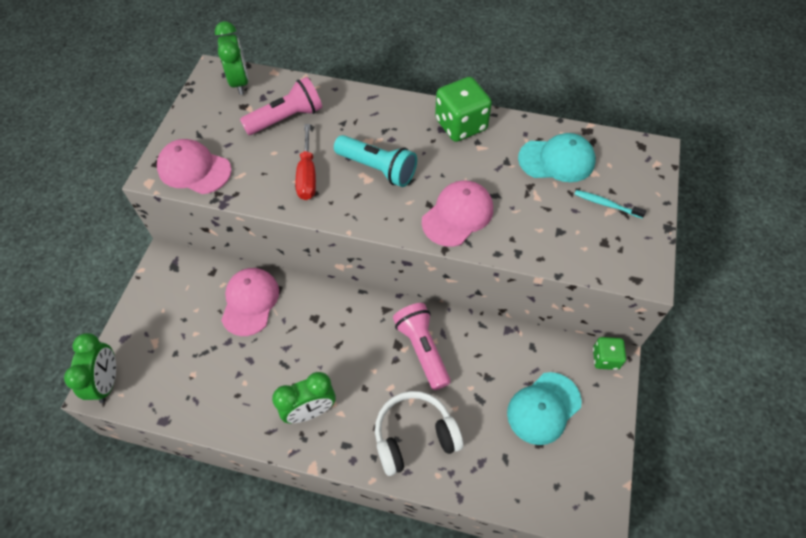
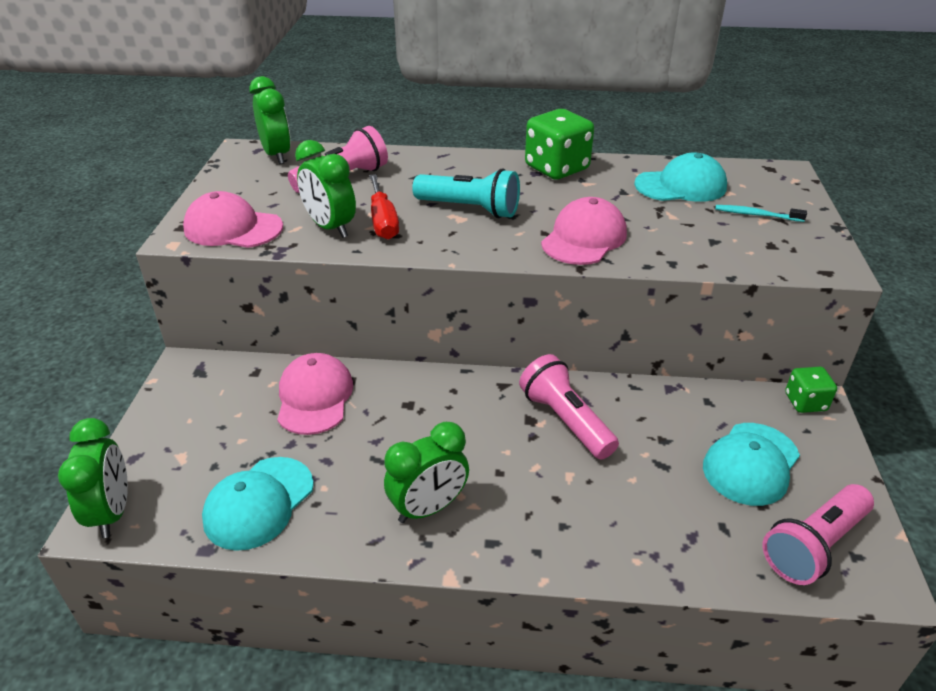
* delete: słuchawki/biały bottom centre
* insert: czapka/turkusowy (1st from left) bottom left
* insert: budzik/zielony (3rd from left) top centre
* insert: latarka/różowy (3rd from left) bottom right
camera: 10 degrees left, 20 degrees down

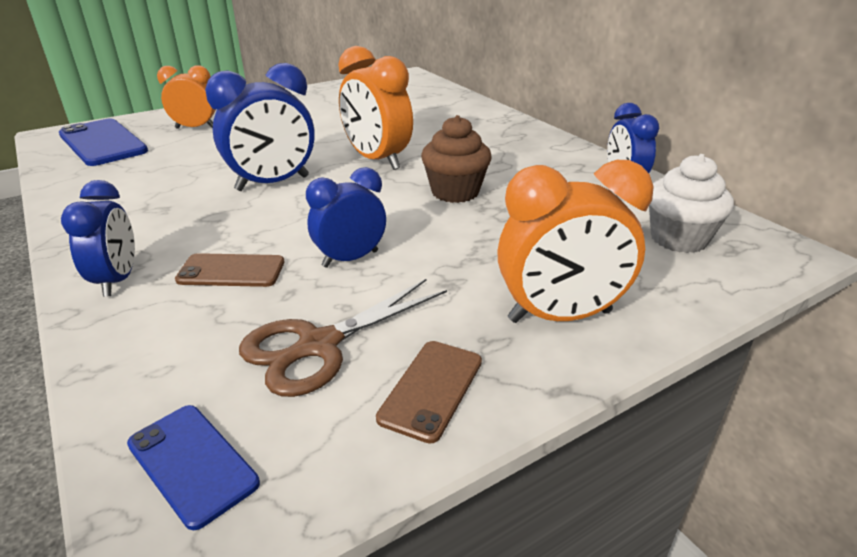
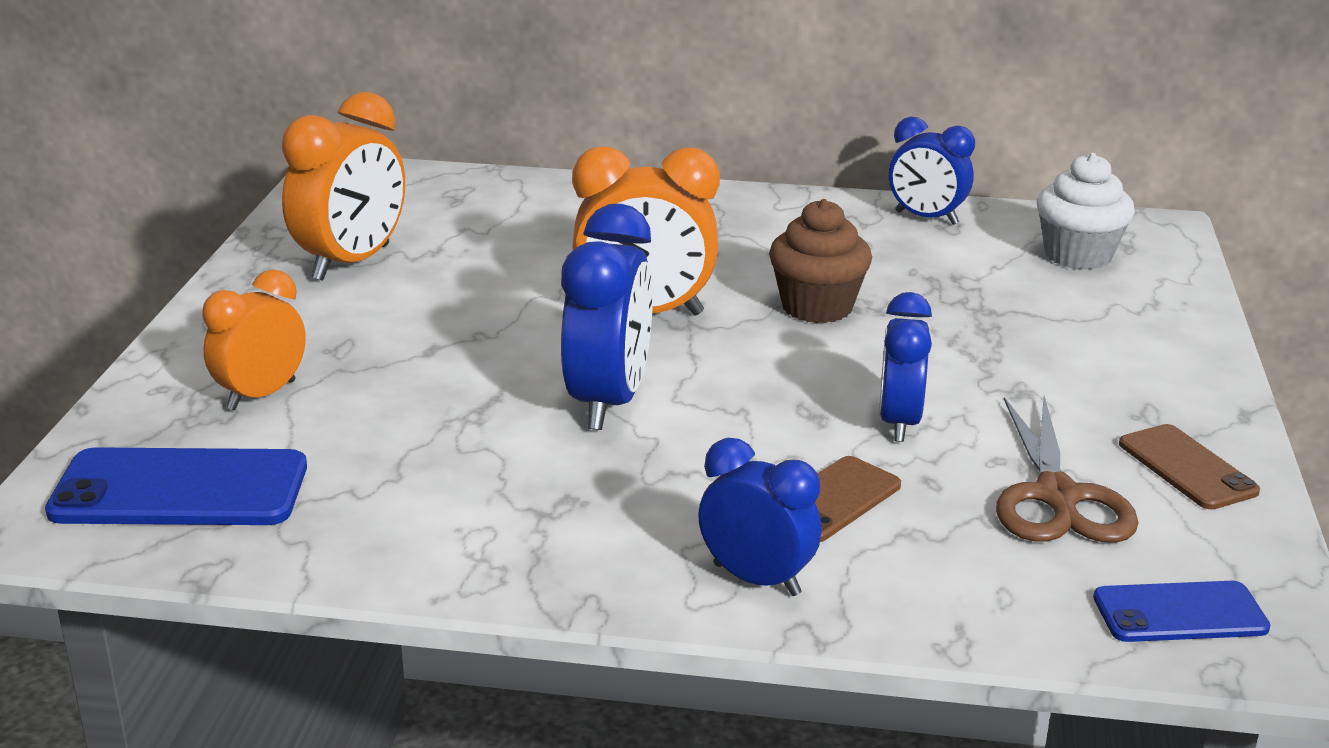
* move: budzik/pomarańczowy (3rd from left in the first image) middle right to budzik/pomarańczowy (2nd from left) top left
camera: 50 degrees left, 5 degrees down

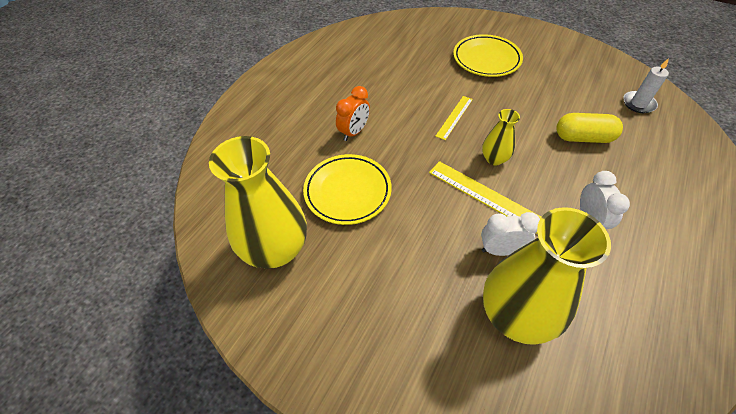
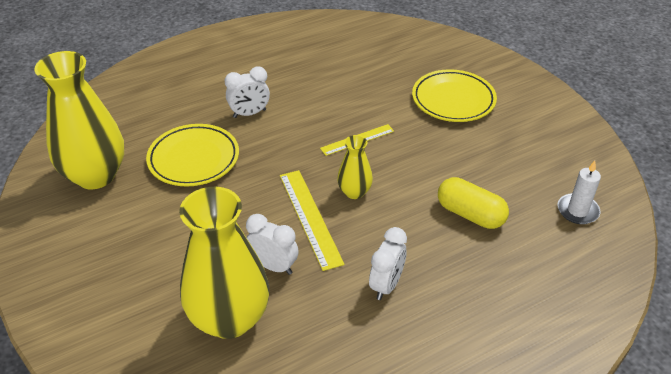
* recolor: budzik/pomarańczowy top centre to budzik/biały (1st from left) top centre
camera: 30 degrees right, 10 degrees down

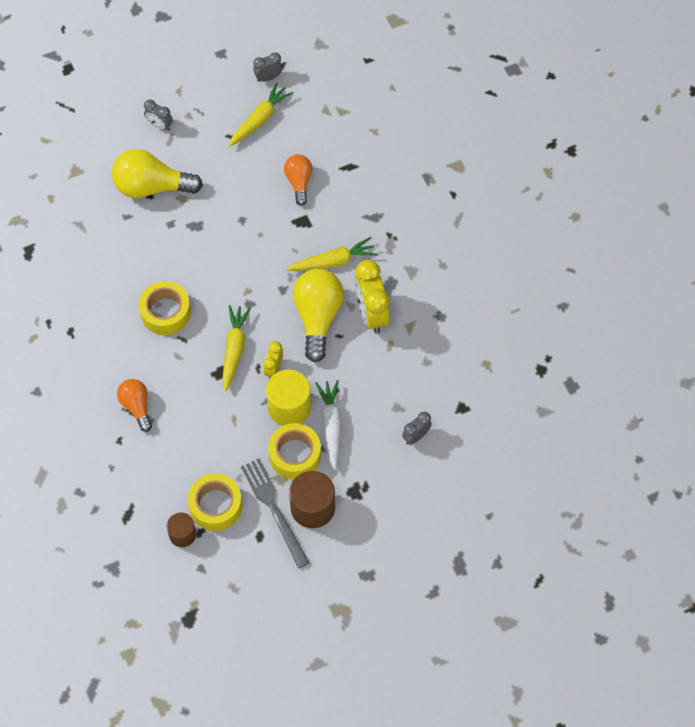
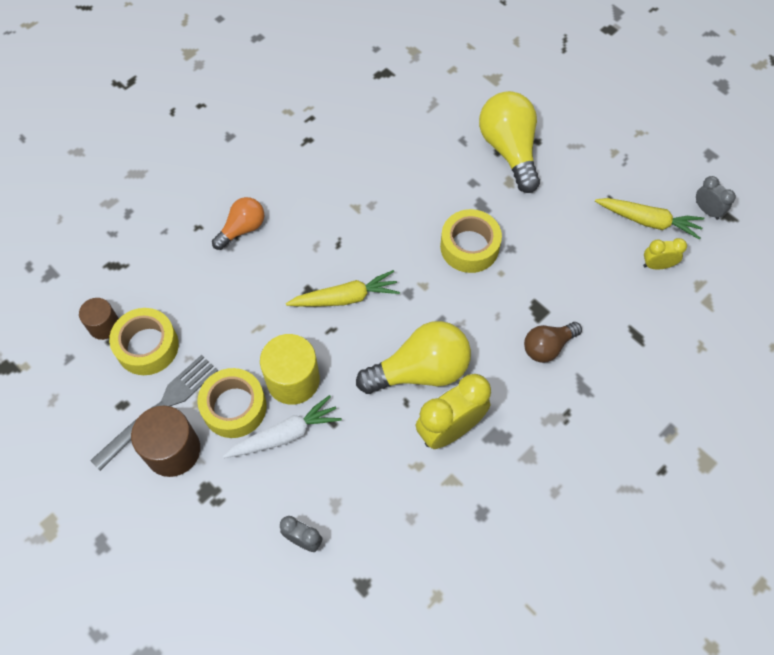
* move: taśma klejąca/żółty (1st from left in the first image) middle left to taśma klejąca/żółty (3rd from left) centre
* delete: budzik/szary (1st from left) top left
* move: budzik/żółty (1st from left in the first image) centre to budzik/żółty (2nd from left) middle right
* delete: żarówka/pomarańczowy (2nd from left) top centre
* delete: marchewka/żółty (3rd from left) centre
* insert: żarówka/brązowy middle right
camera: 70 degrees right, 0 degrees up

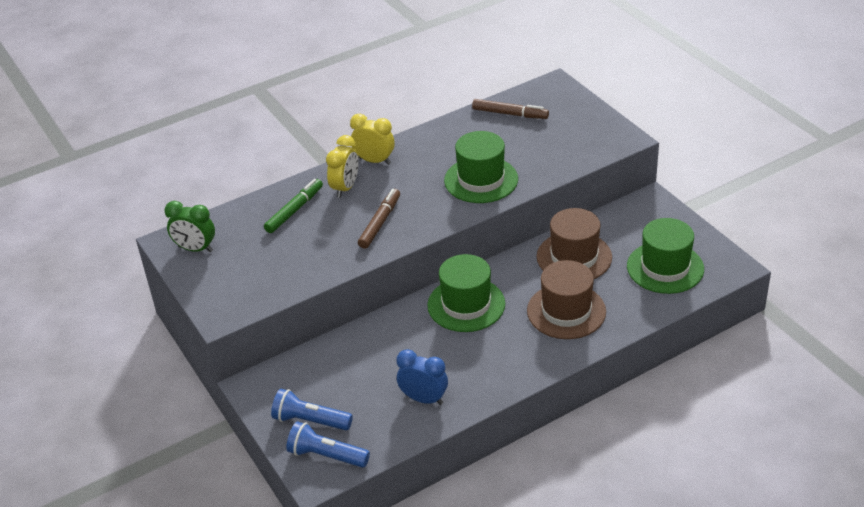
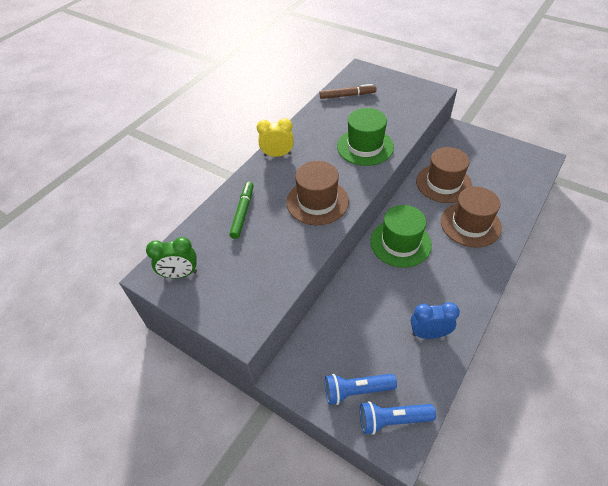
* delete: budzik/żółty (1st from left) top centre
* replace: flamaster/brązowy (1st from left) centre to kapelusz/brązowy (1st from left) centre
* delete: kapelusz/zielony (3rd from left) middle right
camera: 25 degrees left, 10 degrees up

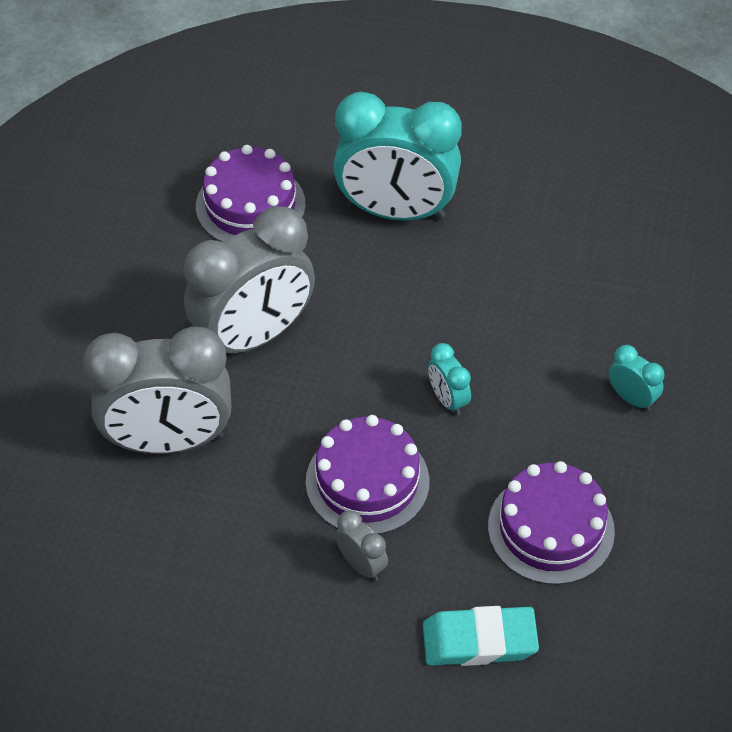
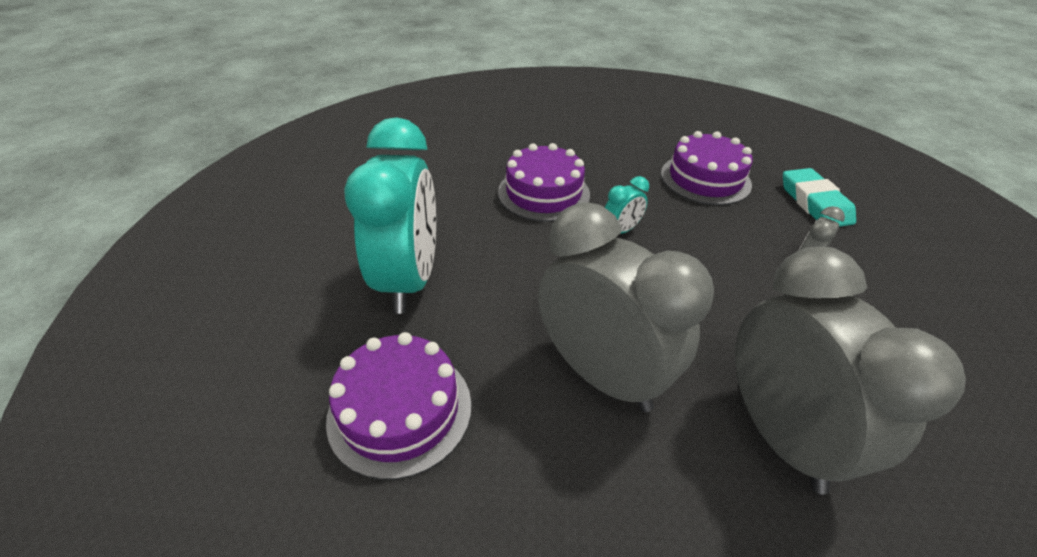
* move: tort/fioletowy (2nd from left) centre to top centre
* delete: budzik/turkusowy (3rd from left) middle right
camera: 100 degrees left, 10 degrees down

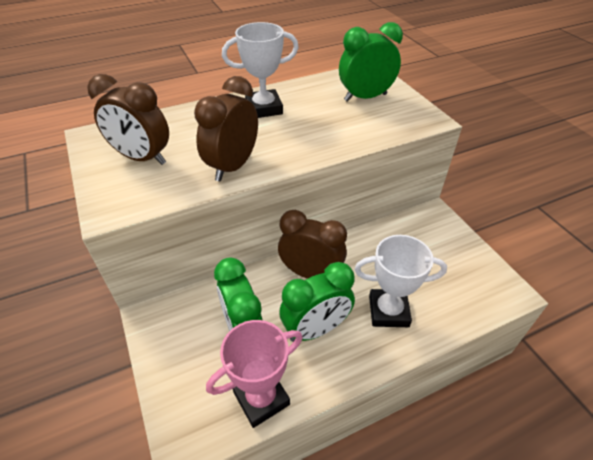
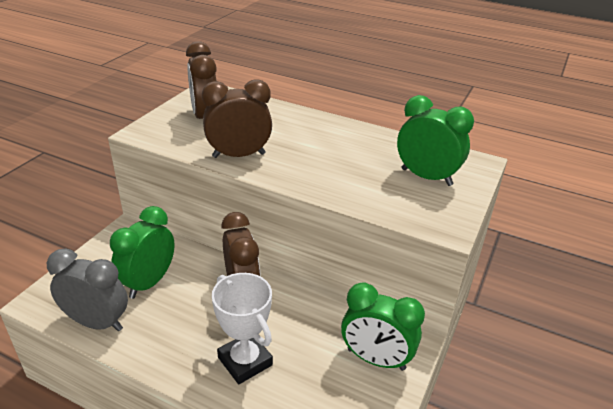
* replace: puchar/różowy bottom centre to budzik/szary bottom left
* delete: puchar/biały (1st from left) top centre
* move: budzik/zielony (2nd from left) centre to bottom centre
camera: 50 degrees right, 10 degrees down

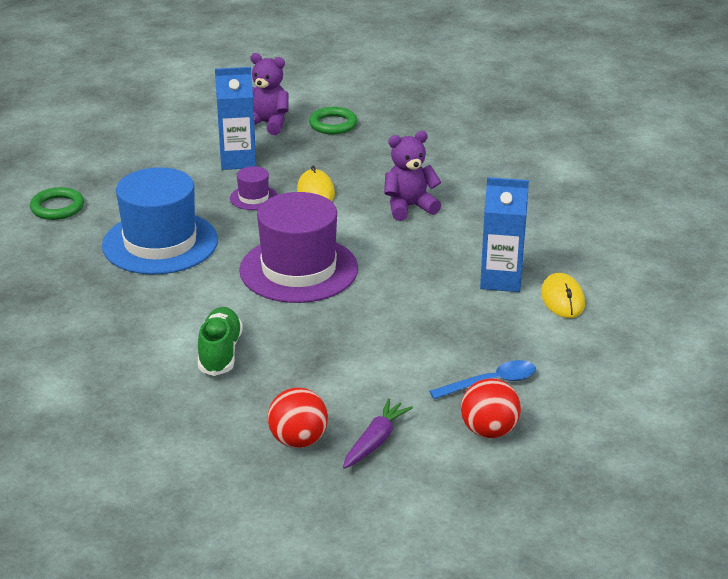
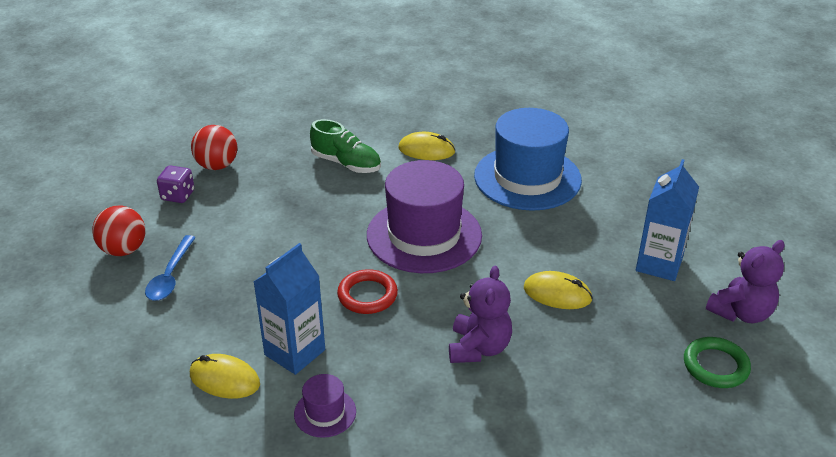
* delete: pierścień/zielony (1st from left) middle left
* move: kapelusz/fioletowy (1st from left) top centre to bottom centre
* replace: marchewka/fioletowy bottom centre to kostka do gry/fioletowy middle left
* insert: pierścień/czerwony centre
* insert: myszka/żółty (2nd from left) top centre
camera: 120 degrees right, 5 degrees up

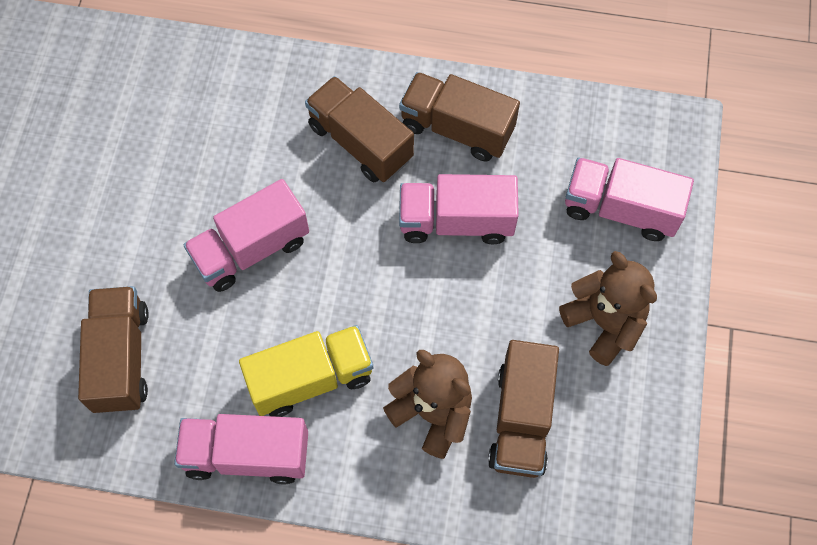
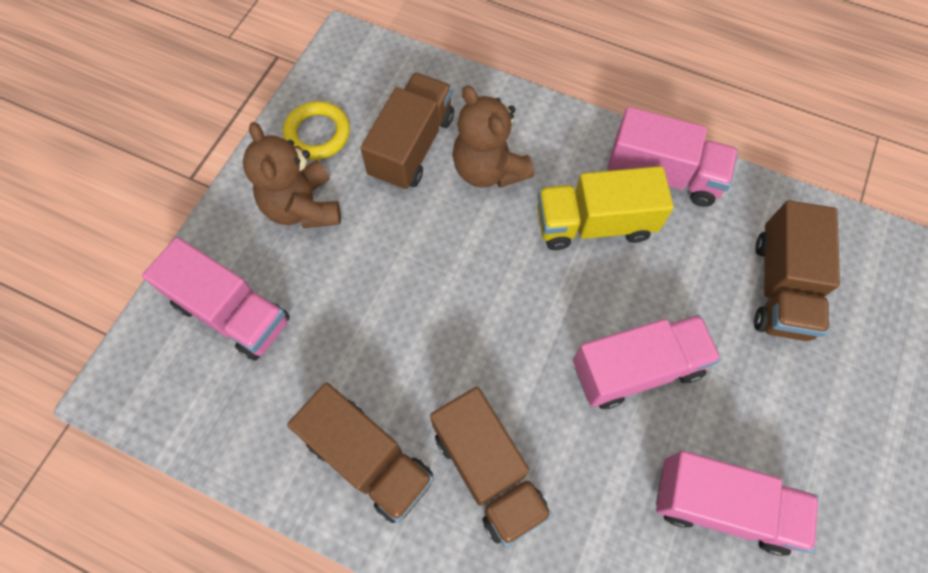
* move: ciężarówka/różowy (3rd from left in the first image) centre to ciężarówka/różowy (4th from left) bottom right
* insert: pierścień/żółty top centre
camera: 165 degrees left, 0 degrees up

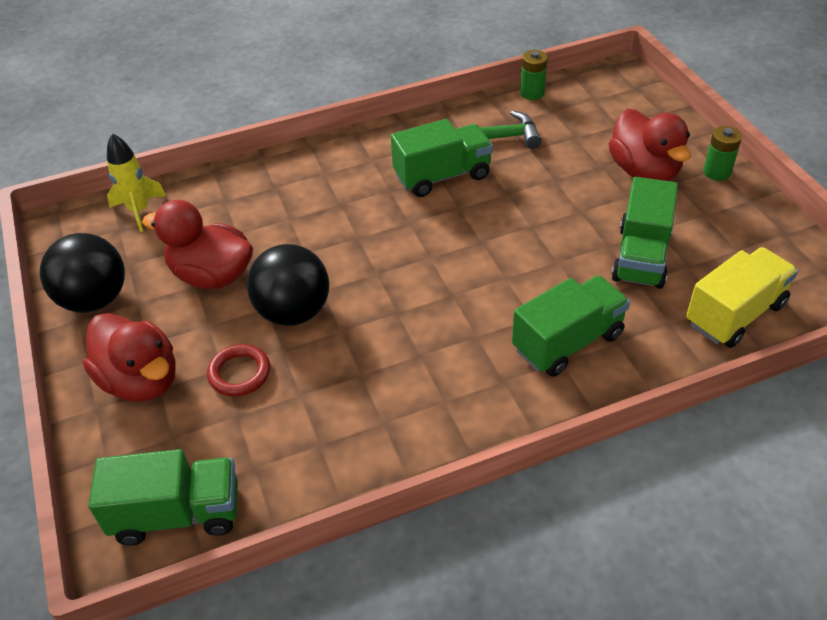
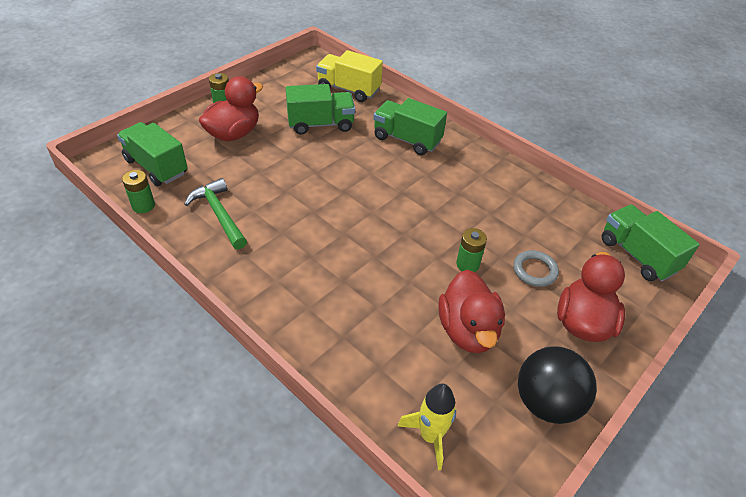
* recolor: pierścień/czerwony middle left to pierścień/szary middle right
* replace: piłka/czarny (2nd from left) centre to bateria/zielony (3rd from left) centre
* move: ciężarówka/zielony (2nd from left in the first image) top centre to ciężarówka/zielony (1st from left) top left
camera: 120 degrees left, 0 degrees up

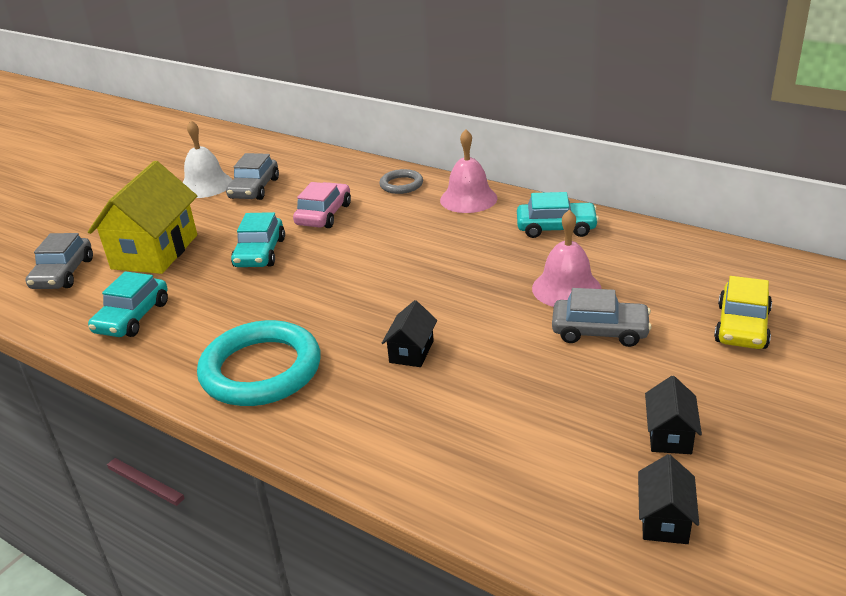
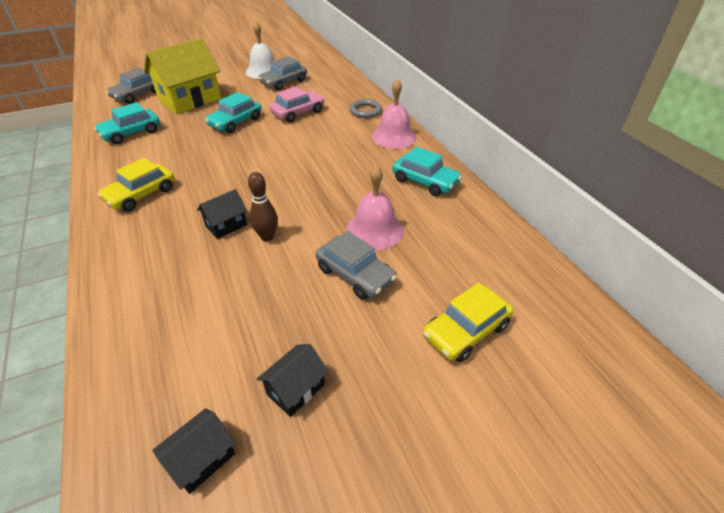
* replace: pierścień/turkusowy middle left to samochód/żółty (1st from left) middle left
* insert: kręgiel/brązowy centre
camera: 30 degrees right, 10 degrees up

